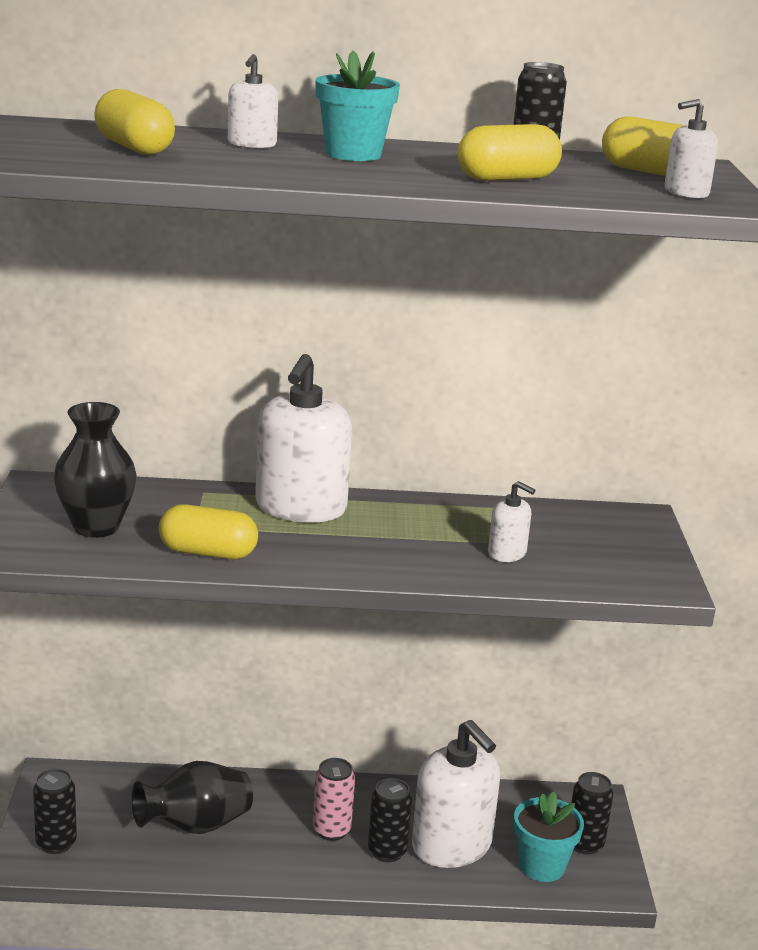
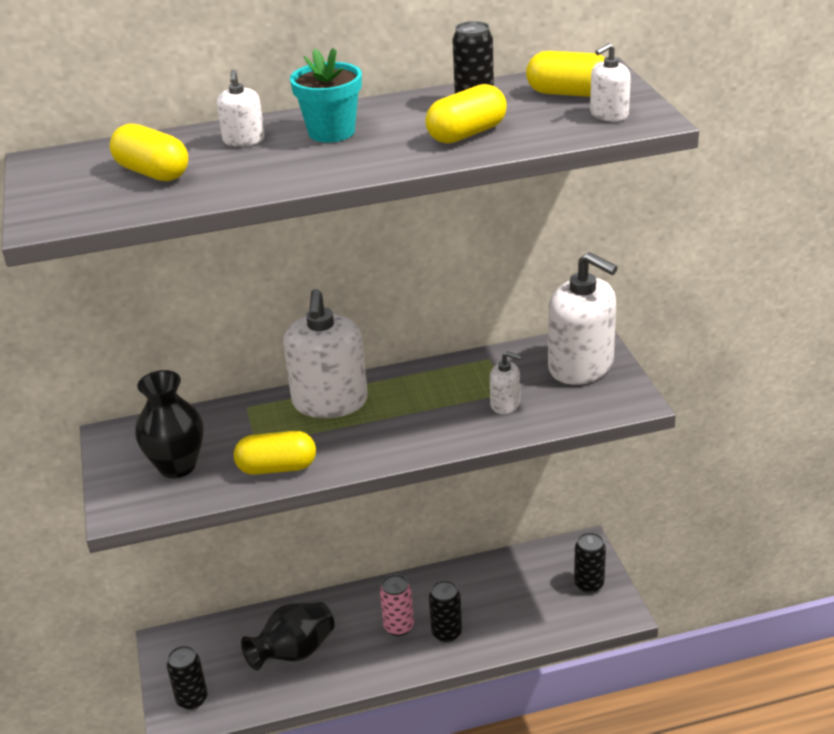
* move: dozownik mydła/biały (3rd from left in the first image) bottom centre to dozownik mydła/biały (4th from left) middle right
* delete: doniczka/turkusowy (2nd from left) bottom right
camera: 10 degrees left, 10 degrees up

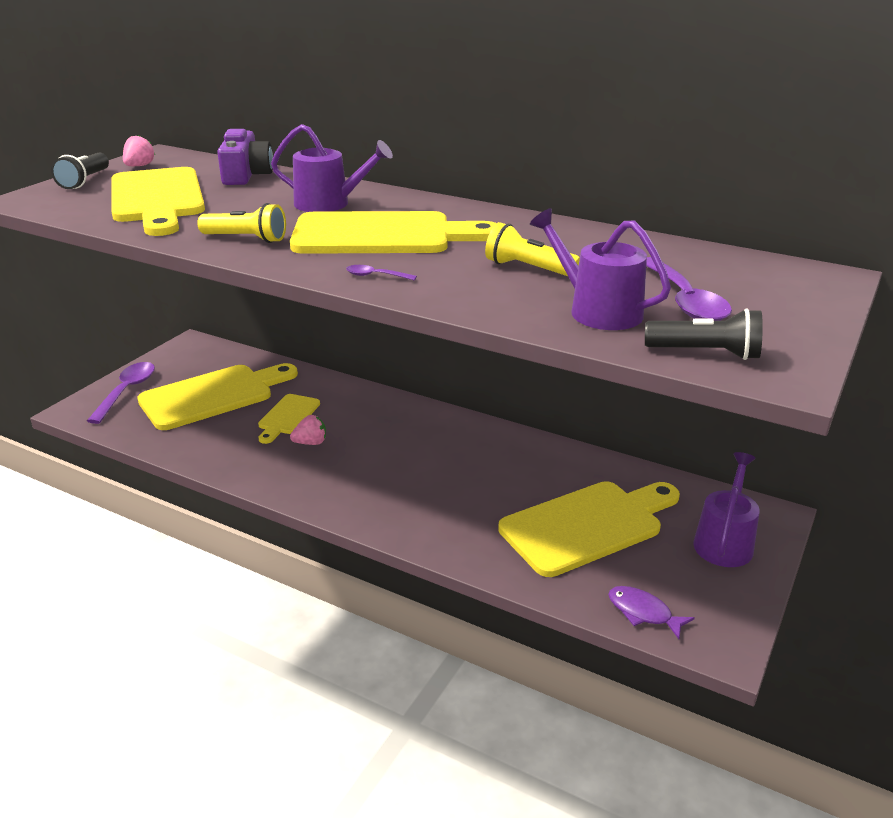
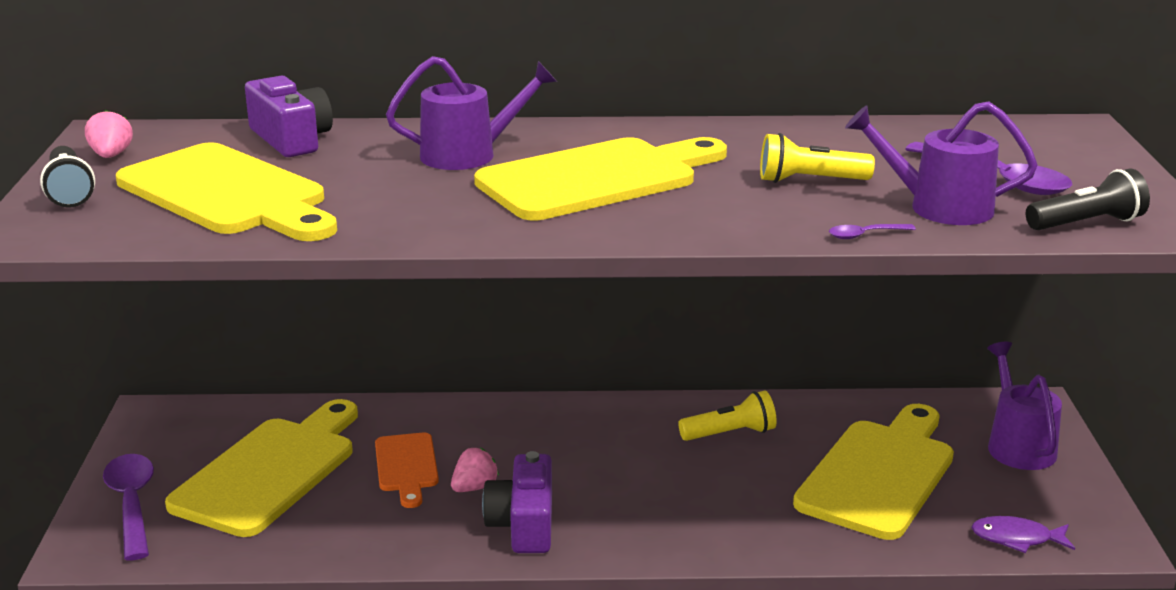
* move: latarka/żółty (1st from left) top left to bottom centre
* recolor: deska do krojenia/żółty (3rd from left) middle left to deska do krojenia/pomarańczowy bottom centre
* move: łyżka/fioletowy (2nd from left) centre to middle right
* insert: aparat fotograficzny/fioletowy (2nd from left) bottom centre
camera: 30 degrees left, 5 degrees down

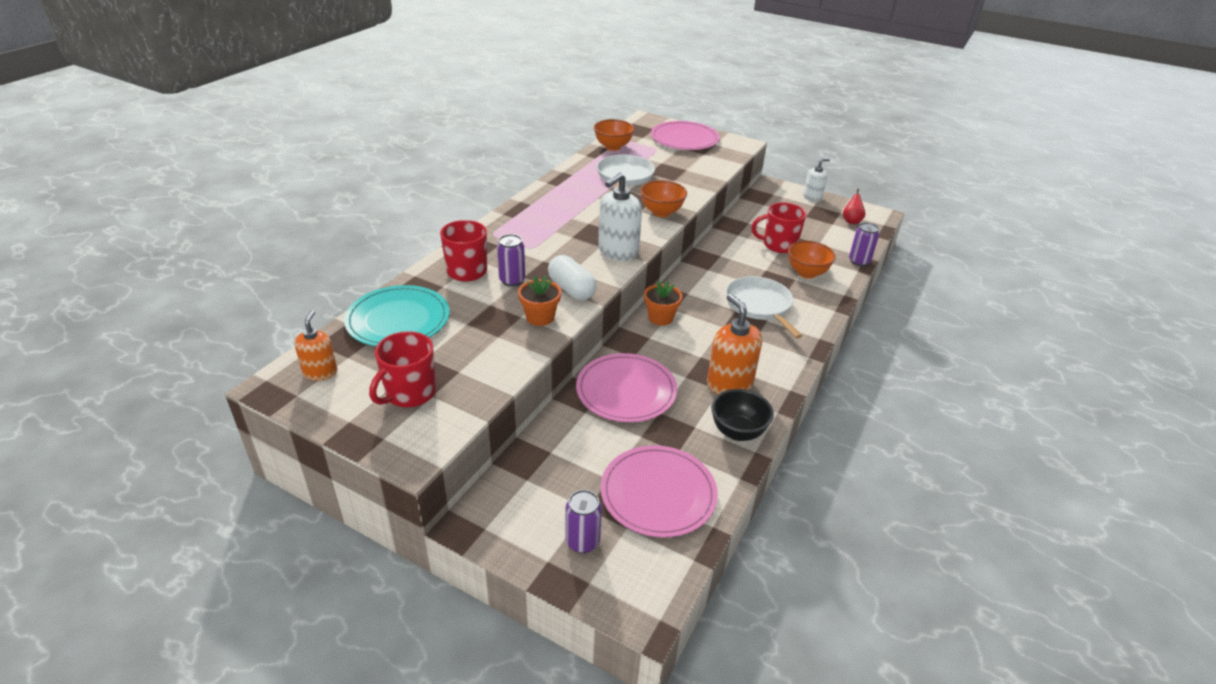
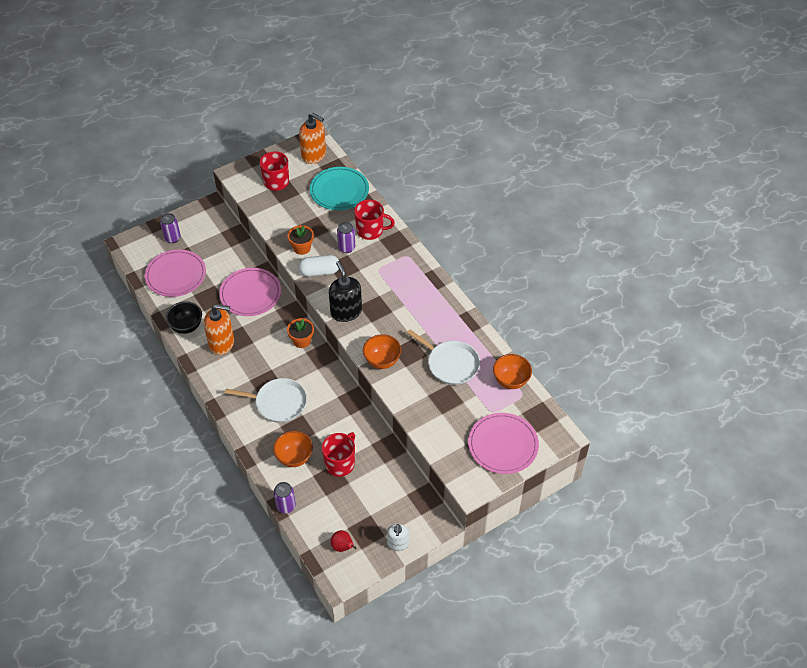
* resize: dozownik mydła/pomarańczowy (1st from left in the first image) middle left = top centre x1.63
* recolor: dozownik mydła/biały (1st from left) top centre to dozownik mydła/czarny centre
camera: 120 degrees right, 15 degrees up

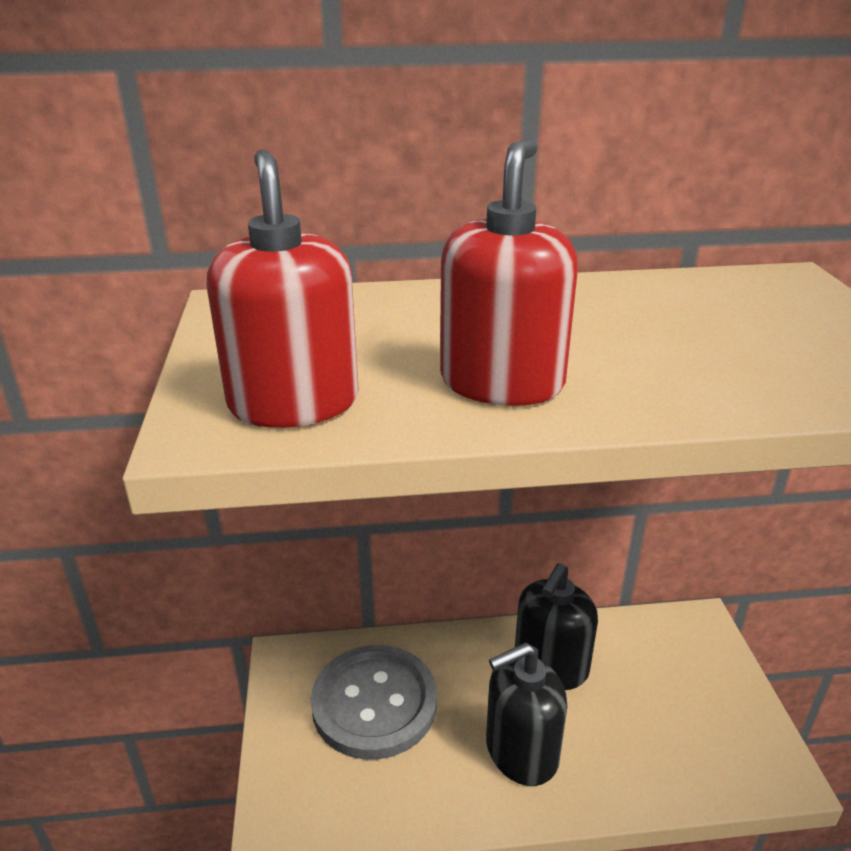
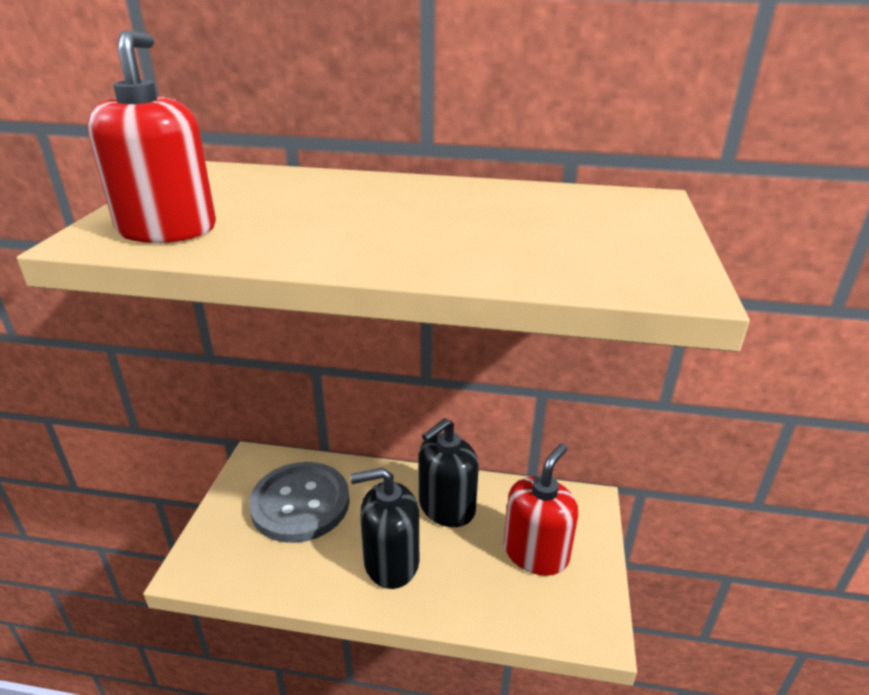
* move: dozownik mydła/czerwony (2nd from left) top centre to bottom centre
camera: 15 degrees right, 0 degrees up

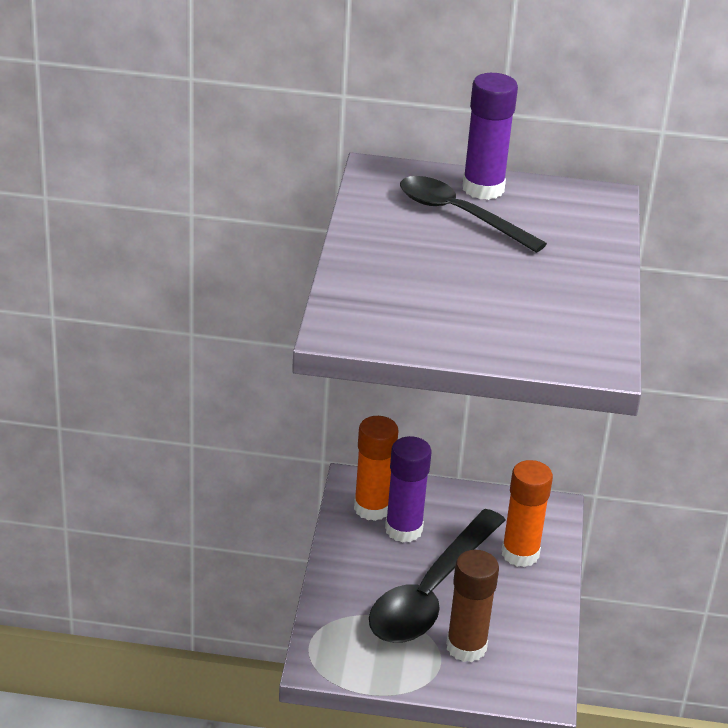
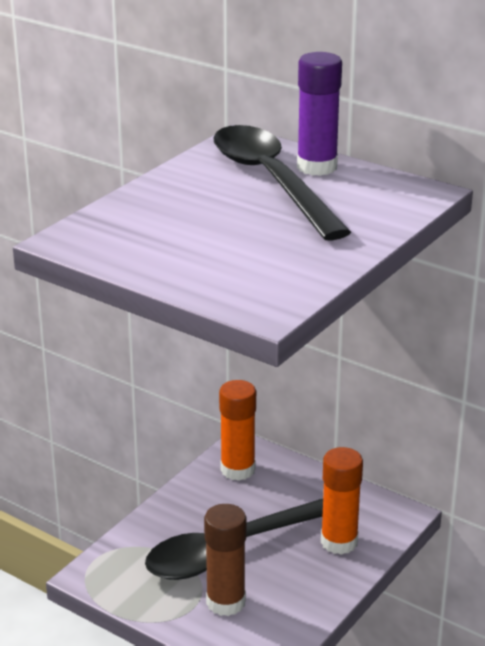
* delete: klej w sztyfcie/fioletowy (1st from left) bottom centre
* resize: łyżka/czarny (2nd from left) top centre = top centre x1.52
camera: 30 degrees right, 5 degrees down

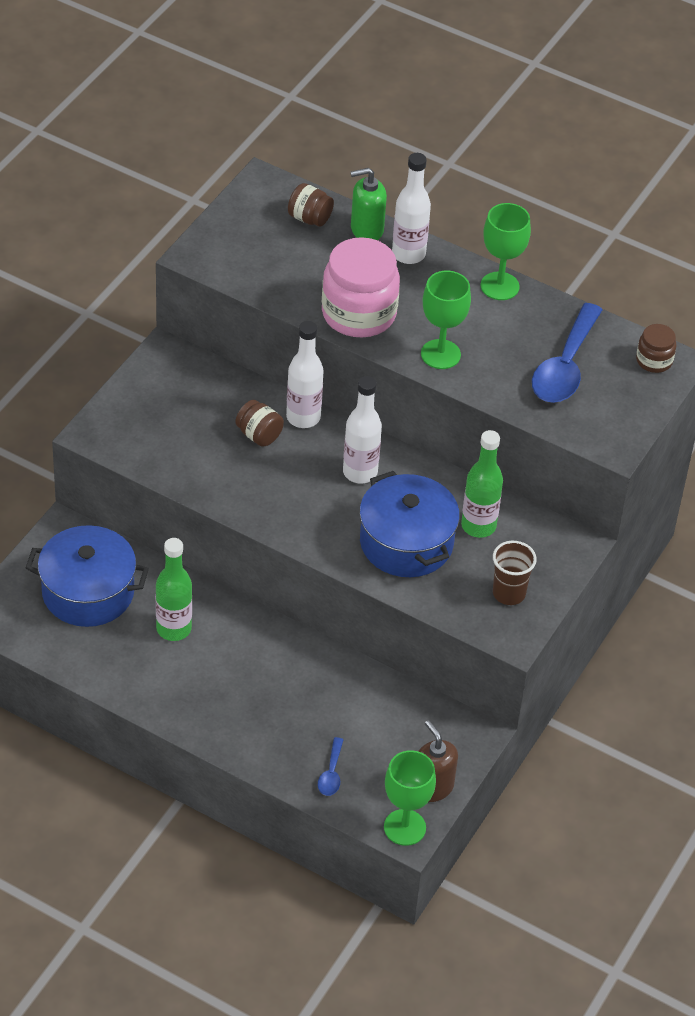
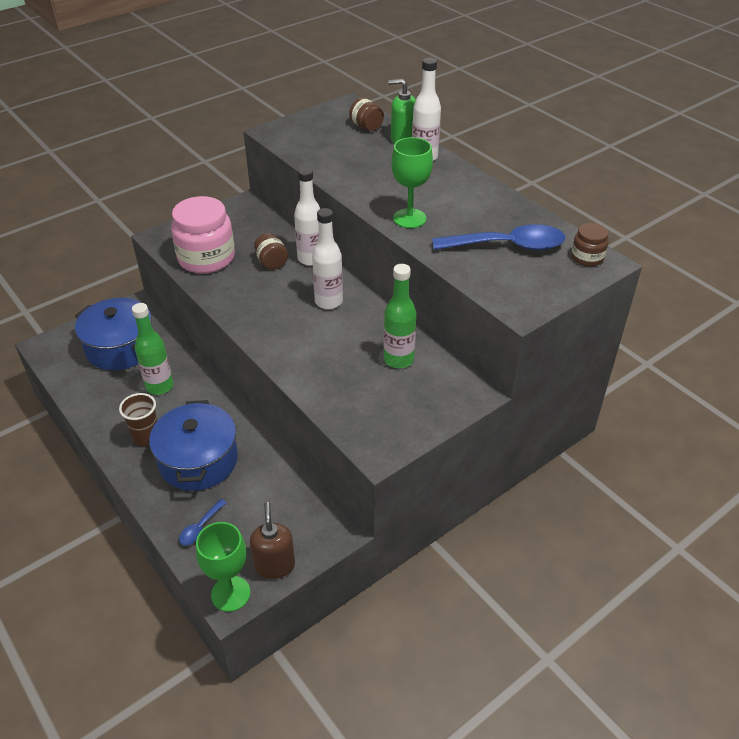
* move: słoik/różowy top centre to top left
* move: garnek/niebieski (2nd from left) centre to middle left
* delete: kielich/zielony (3rd from left) top right
* move: szklanka/brązowy middle right to middle left
* rotate: łyżka/niebieski (2nd from left) middle right = top right 135 degrees counterclockwise
camera: 25 degrees right, 5 degrees down

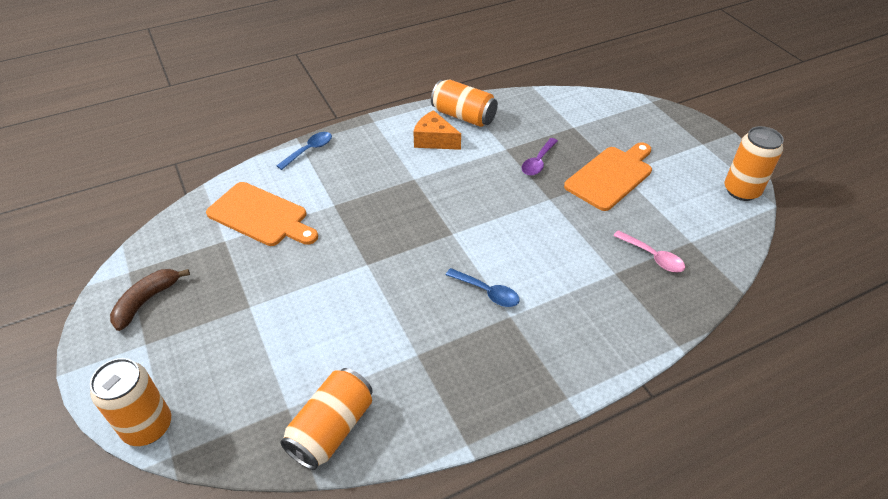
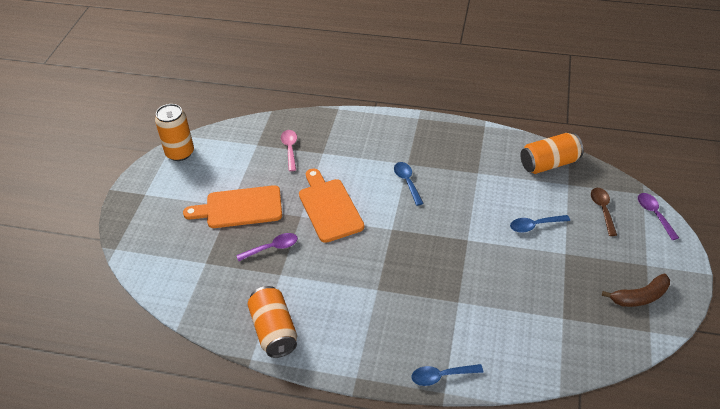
* replace: puszka/pomarańczowy (1st from left) bottom left to łyżka/fioletowy (2nd from left) middle right
* move: deska do krojenia/pomarańczowy (1st from left in the first image) middle left to deska do krojenia/pomarańczowy (2nd from left) centre
* delete: ser/pomarańczowy top centre
* insert: łyżka/niebieski (3rd from left) middle right
* insert: łyżka/brązowy middle right
camera: 140 degrees left, 0 degrees up

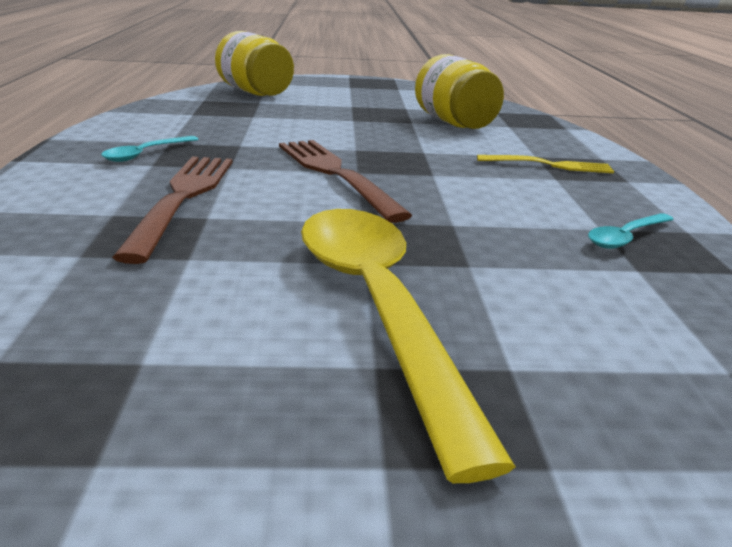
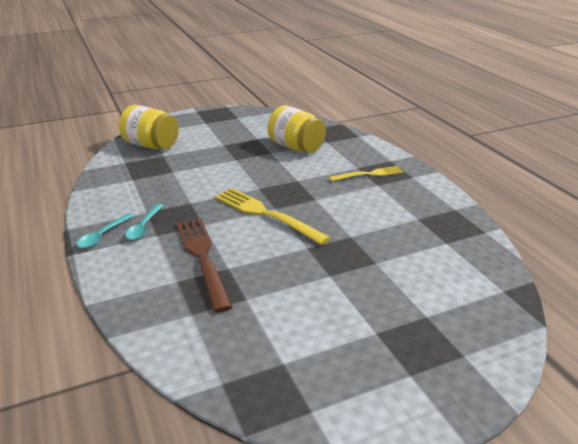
* recolor: widelec/brązowy (2nd from left) top centre to widelec/żółty (1st from left) centre
* delete: łyżka/żółty centre
* move: łyżka/turkusowy (2nd from left in the first image) middle right to łyżka/turkusowy (1st from left) middle left
camera: 20 degrees left, 5 degrees up

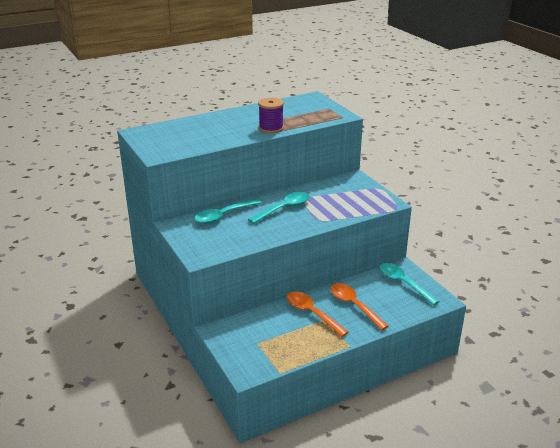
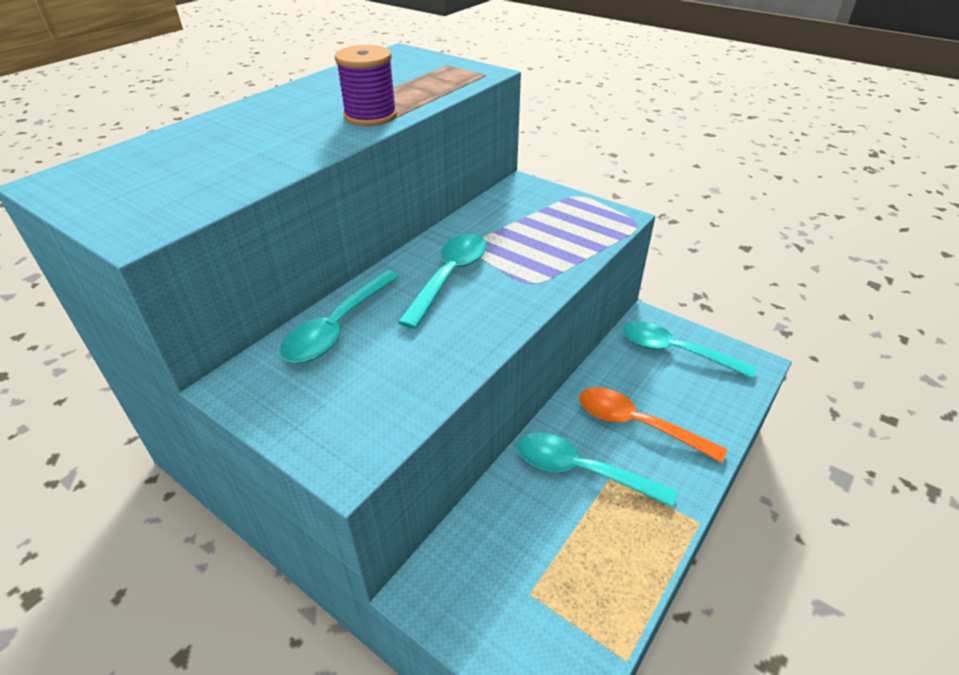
* recolor: łyżka/pomarańczowy (1st from left) bottom centre to łyżka/turkusowy (3rd from left) bottom centre
camera: 25 degrees left, 10 degrees up

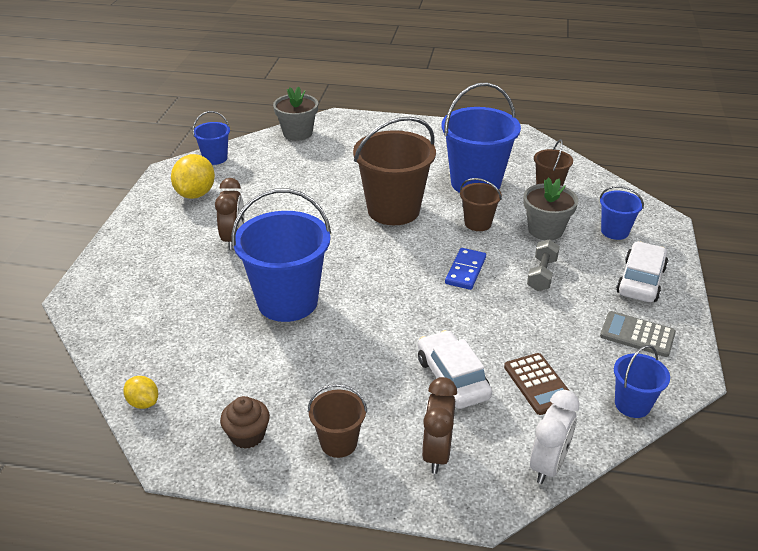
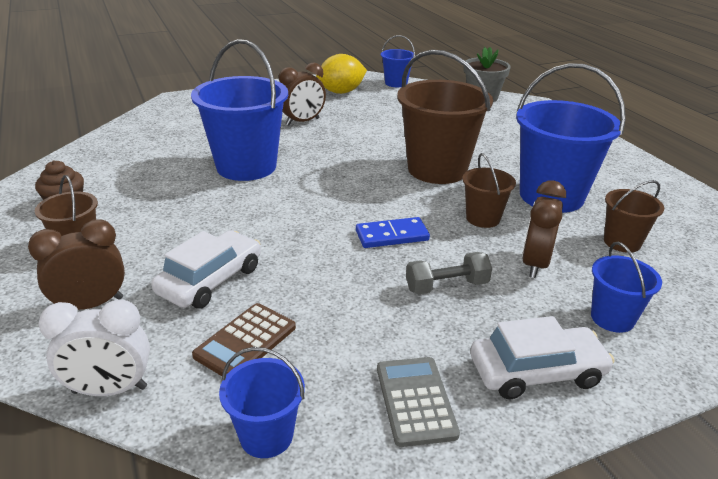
* delete: cytryna/żółty (1st from left) bottom left
* replace: doniczka/szary (2nd from left) middle right to budzik/brązowy (3rd from left) middle right
camera: 55 degrees right, 5 degrees down

